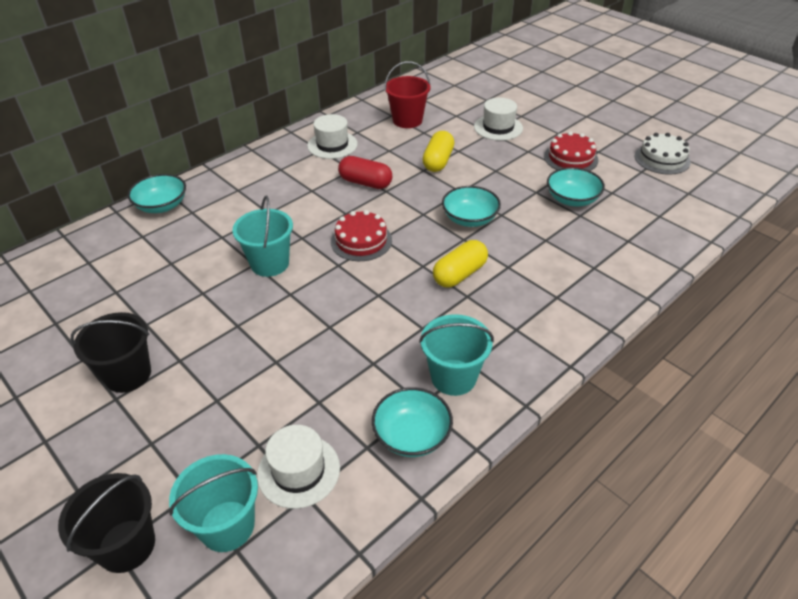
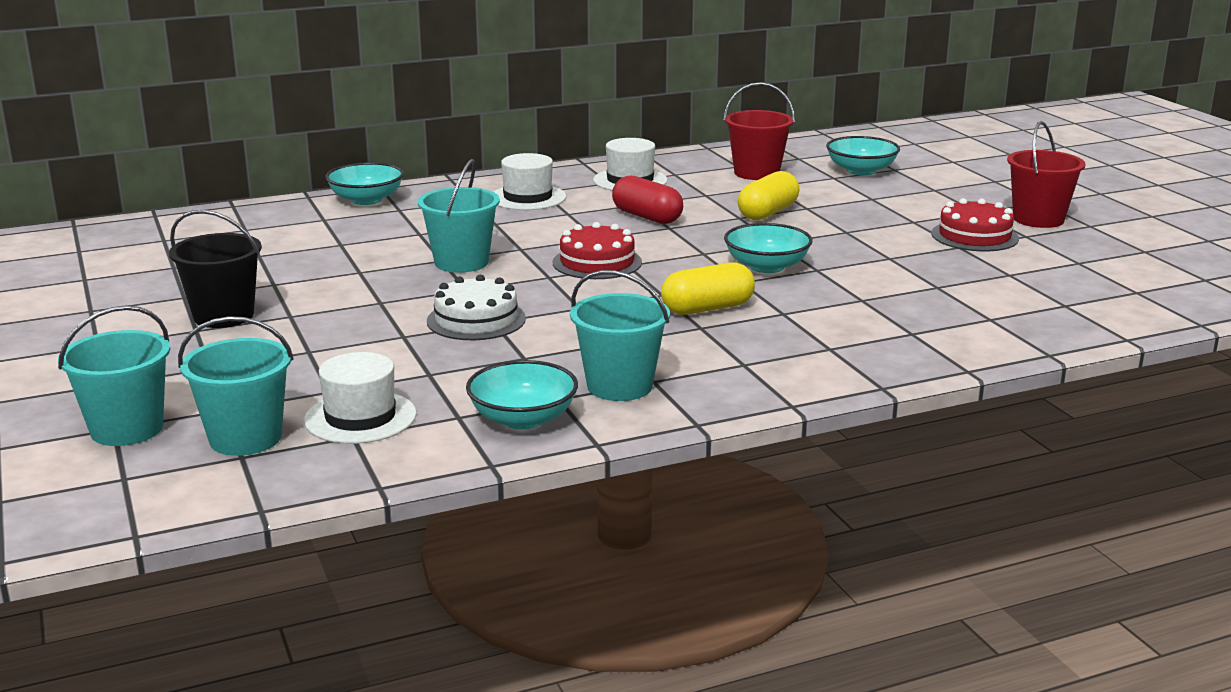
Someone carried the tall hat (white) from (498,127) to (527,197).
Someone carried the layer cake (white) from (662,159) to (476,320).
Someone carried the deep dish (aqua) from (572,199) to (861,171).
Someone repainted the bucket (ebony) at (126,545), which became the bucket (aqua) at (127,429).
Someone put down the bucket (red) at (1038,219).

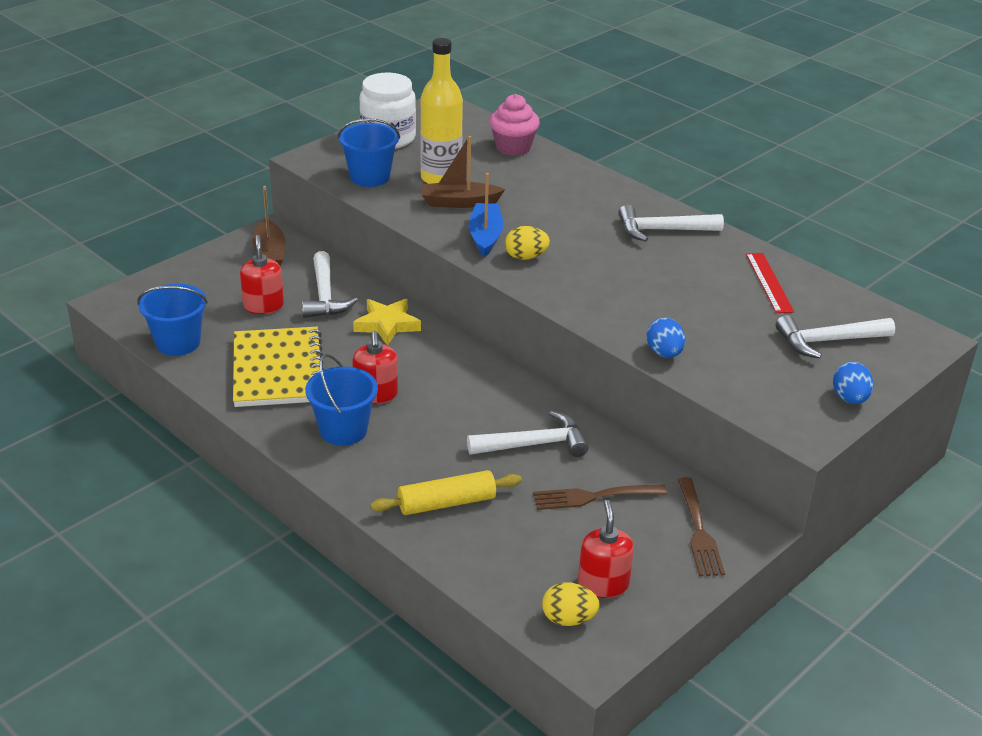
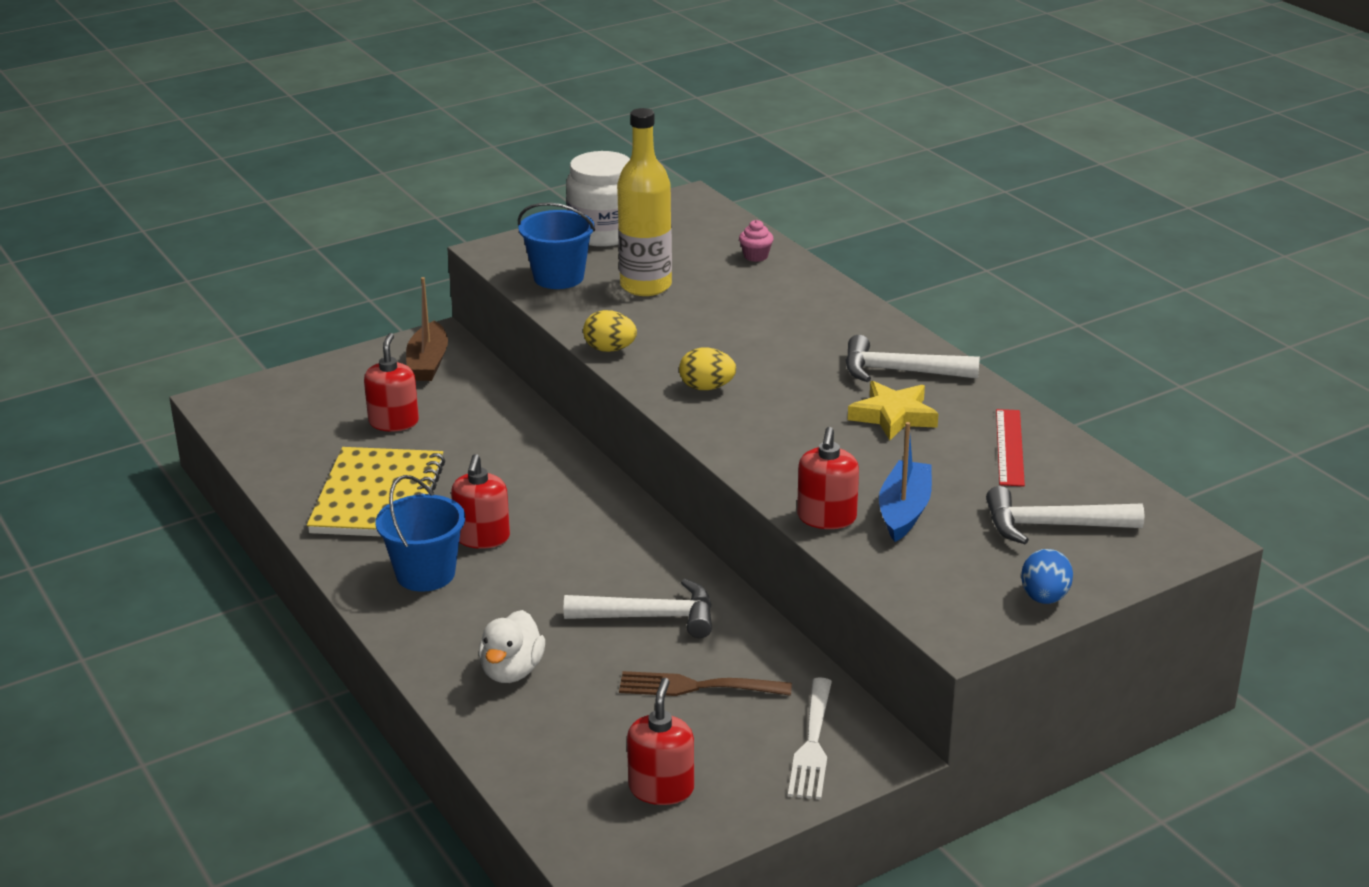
Someone scaled the muffin (pink) at (513,147) by 0.53.
Someone took away the boat (dark brown) at (459,202).
Someone carried the boat (cobalt) from (485,236) to (904,511).
Someone took away the claw hammer (white) at (325,296).
Someone took away the bucket (cobalt) at (178,343).
Someone carried the star shape (golden) from (387,325) to (893,416).
Someone swapped the egg (cobalt) at (664,353) for the soap pump (red) at (826,518).
Someone swapped the rolling pin (golden) at (446,503) for the rubber duck (white) at (512,671).
Someone repainted the fork (dark brown) at (698,531), which became the fork (white) at (812,743).
Someone carried the egg (golden) from (568,619) to (610,349).

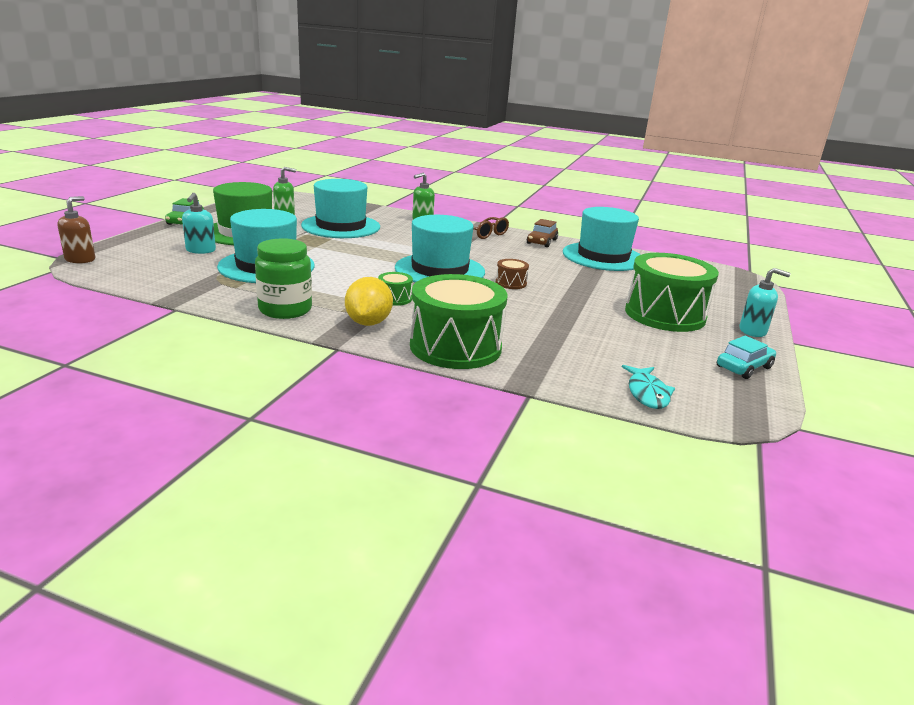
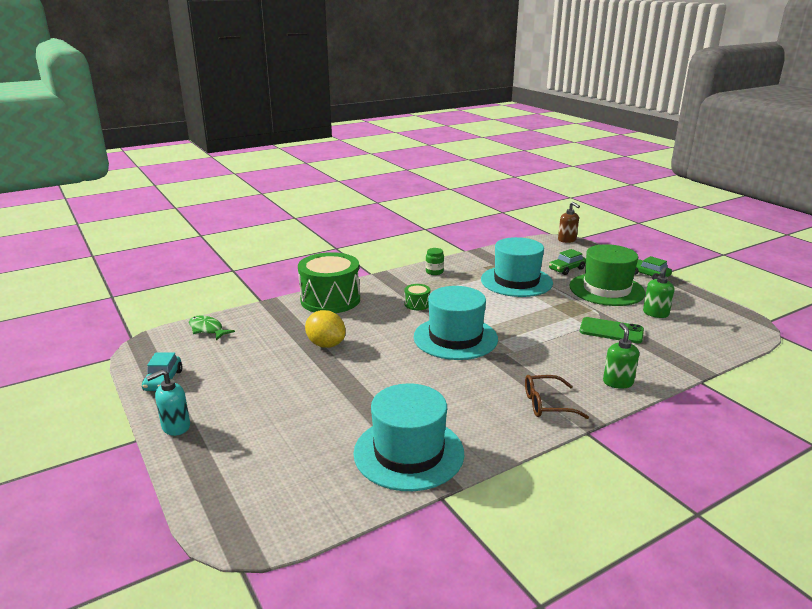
Someone swapped the tall hat (aqua) at (341,226) for the smartphone (green) at (611,331).
Someone swapped the soap pump (aqua) at (200,250) for the toy car (green) at (566,269).
Someone took away the toy car (dark brown) at (542,242).
Someone scaled the jam jar (green) at (285,309) by 0.54.
Someone took away the snare drum (green) at (664,314).
Someone took away the snare drum (dark brown) at (511,283).
Someone carried the lemon (golden) from (368,323) to (326,344).
Someone repainted the toy fish (aqua) at (647,393), which became the toy fish (green) at (207,329).

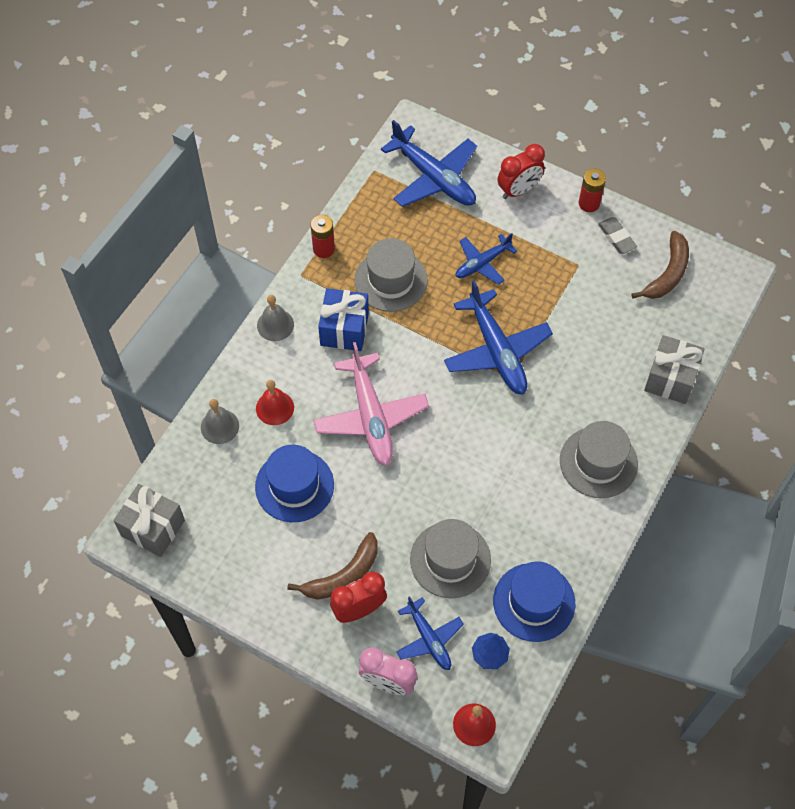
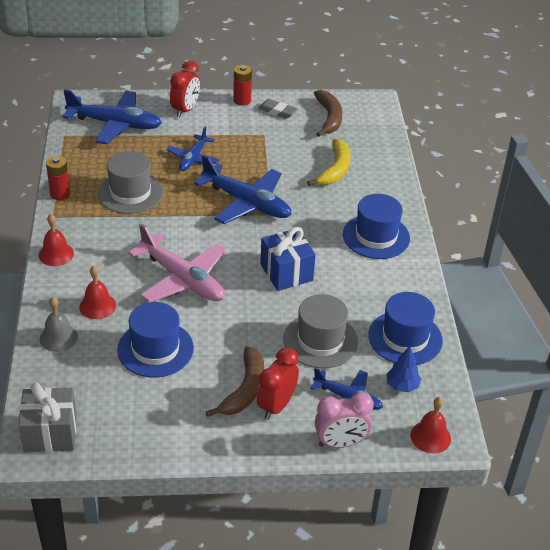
Someone carried the present (cobalt) from (344,329) to (286,272).
Someone repainted the bell (ash-grey) at (275,325), which became the bell (red) at (56,254).
Someone took away the present (ash-grey) at (670,378).
Someone repainted the tall hat (ash-grey) at (598,462), which became the tall hat (cobalt) at (376,236).
Someone put down the banana fruit (golden) at (335,169).

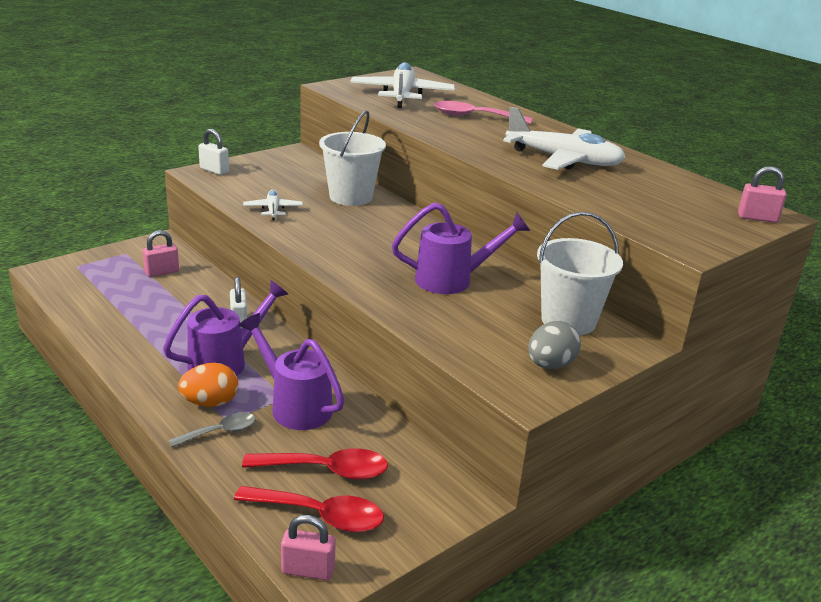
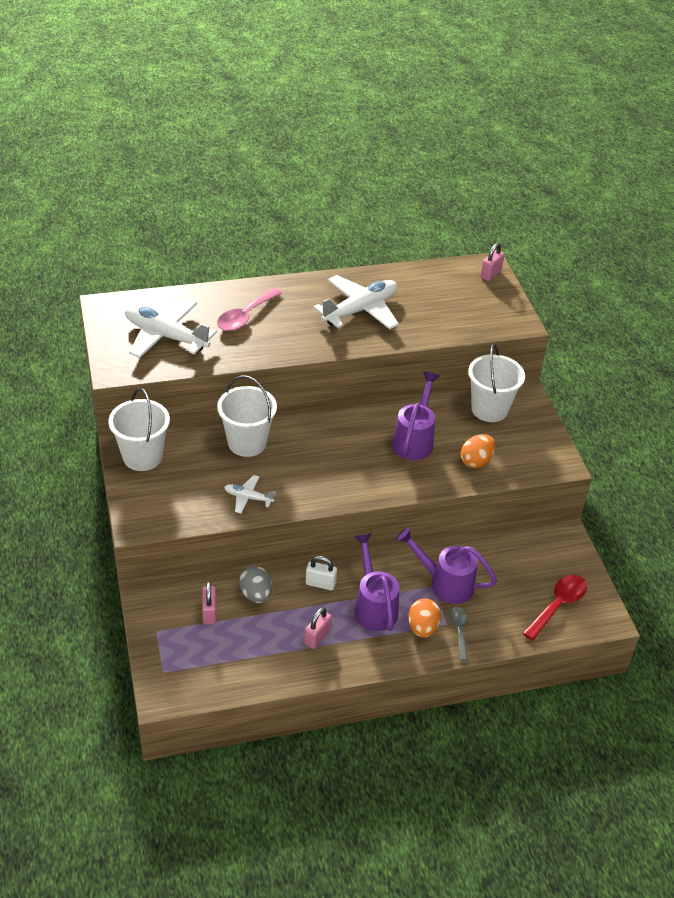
Someone took away the small lock (white) at (214,170).
Someone rotated the watering can (violet) at (295,406) by 45 degrees clockwise.
Someone carried the egg (ash-grey) from (550,365) to (256,594).
Someone took away the tablespoon (red) at (326,470).
Someone carried the small lock (pink) from (308,570) to (317,637).
Someone put down the bucket (white) at (142,457).
Someone put down the egg (bright orange) at (476,461).

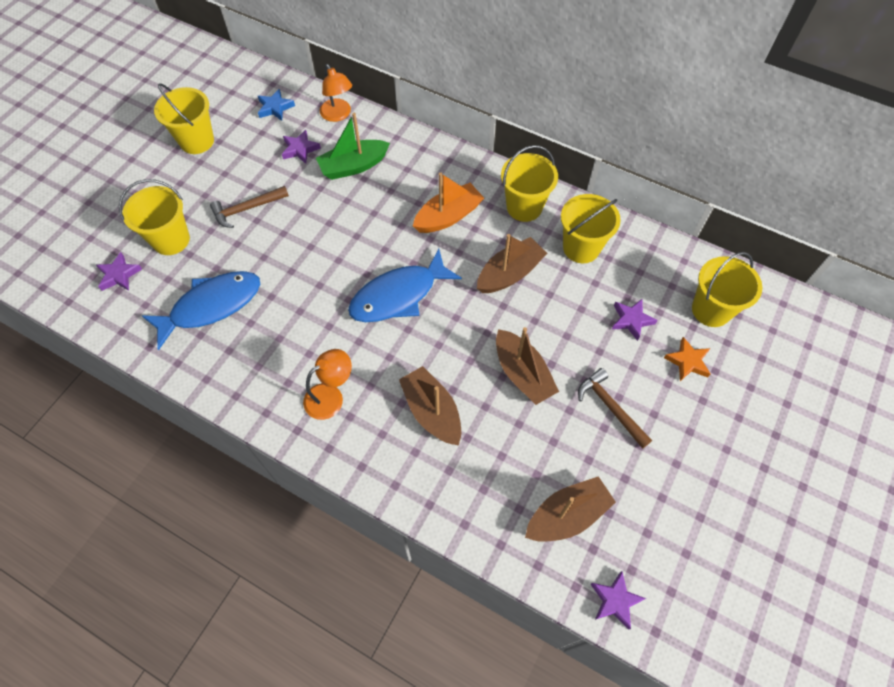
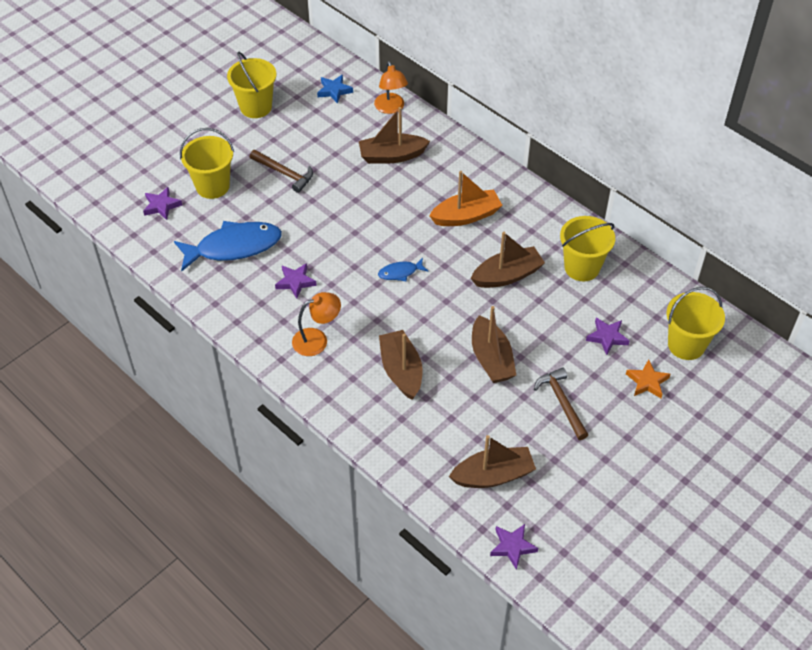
Someone repainted the boat (green) at (353,166), which became the boat (dark brown) at (392,156).
Someone carried the star shape (violet) from (300,149) to (295,282).
Someone took away the bucket (golden) at (524,207).
Someone rotated the claw hammer (dark brown) at (246,209) by 135 degrees counterclockwise.
Someone scaled the toy fish (cobalt) at (398,295) by 0.46.

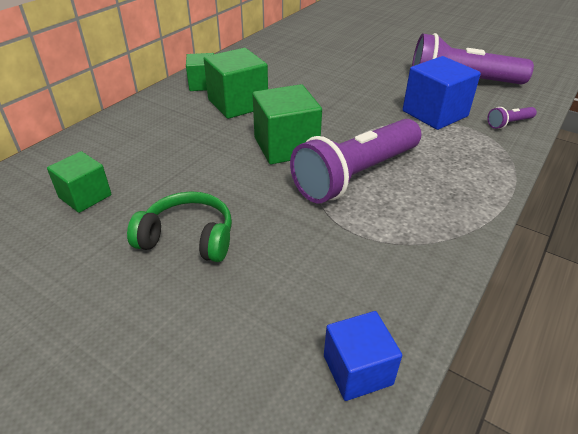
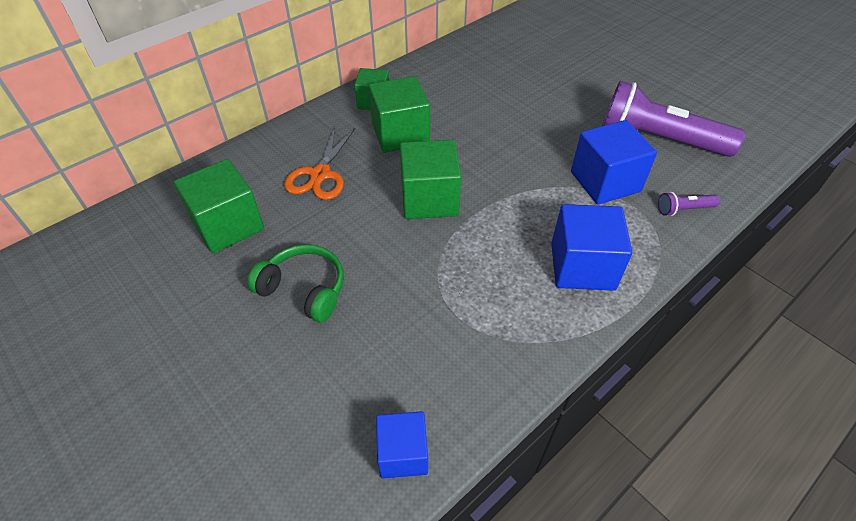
Someone took away the flashlight (violet) at (356,175).
Someone scaled the block (green) at (85,196) by 1.59.
Someone put down the pair of scissors (bright orange) at (320,175).
Someone put down the block (cobalt) at (582,266).

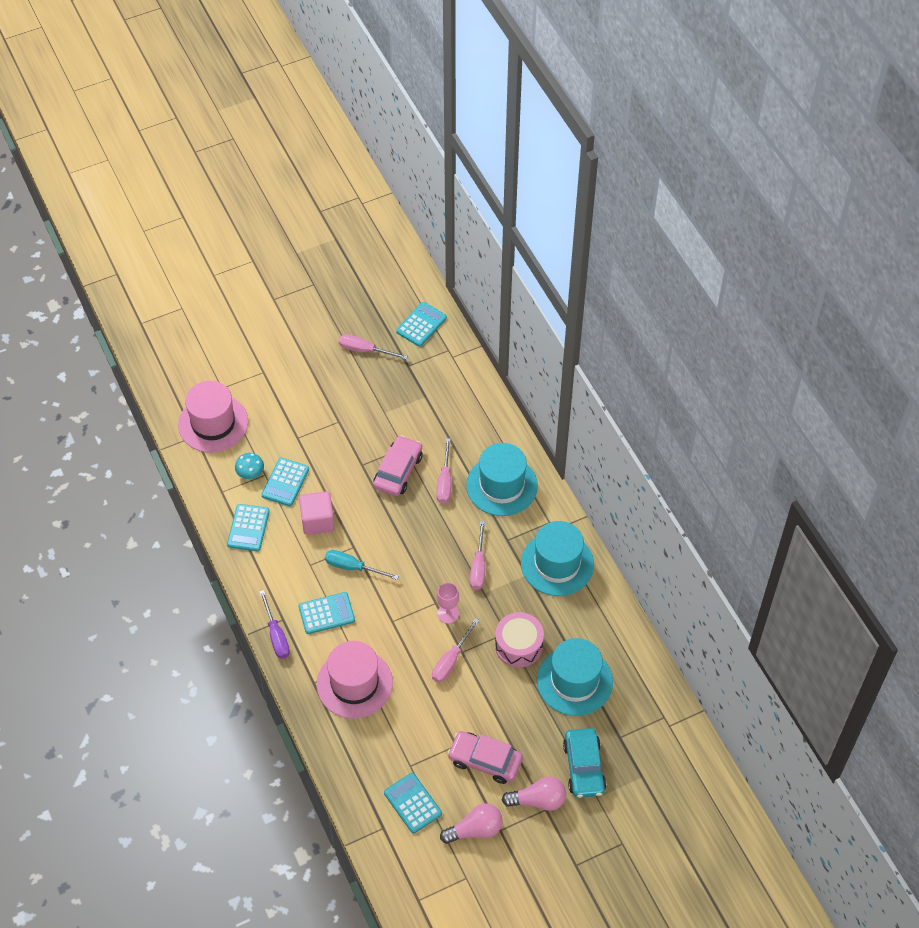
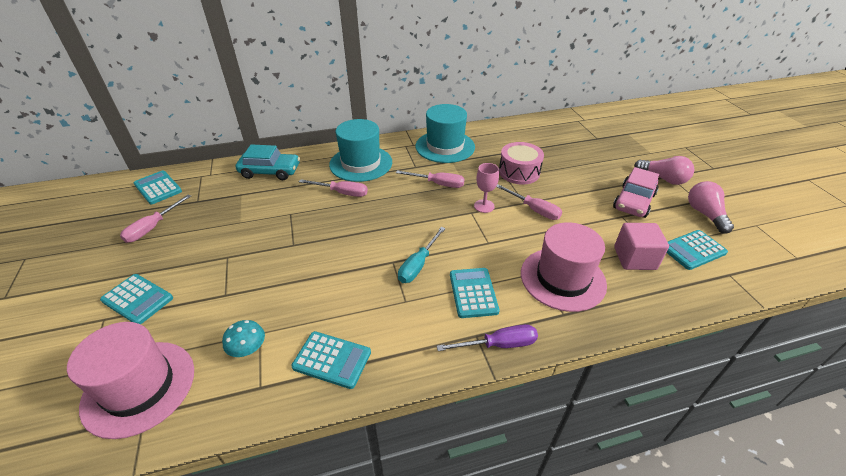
Someone took away the toy car (pink) at (398,471).
Someone carried the calculator (aqua) from (285,482) to (137,299).
Someone carried the block (pink) from (318,521) to (634,258).
Someone took away the tall hat (aqua) at (574,681).
Someone carried the toy car (aqua) from (584,767) to (270,171).
Someone rotated the bulb (pink) at (538,800) by 120 degrees clockwise.

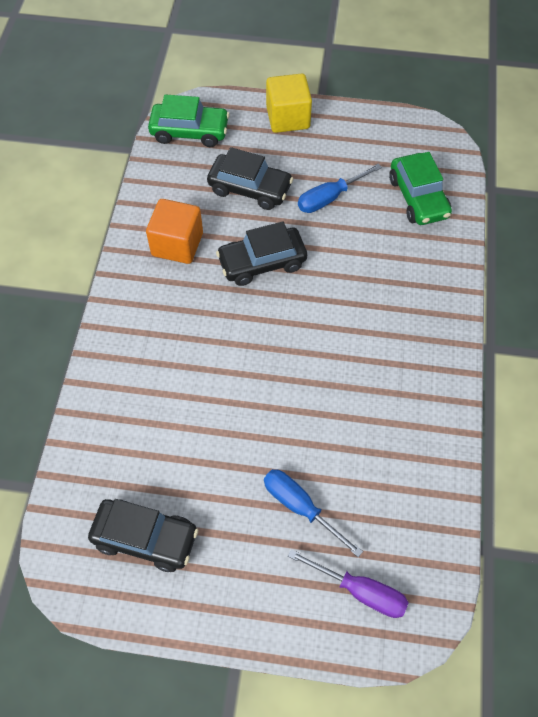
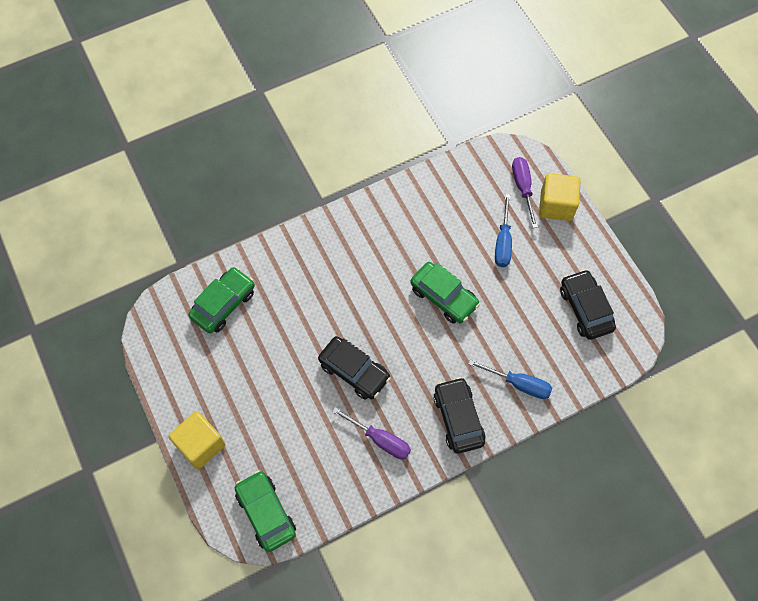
Someone carried the toy car (ebony) from (250,188) to (458,418).
Someone carried the hand screwdriver (cobalt) from (329,198) to (519,384).
Someone swapped the block (bright orange) at (177,244) for the hand screwdriver (violet) at (380,440).
Someone put down the block (golden) at (556,205).
Someone put down the toy car (green) at (444,297).

